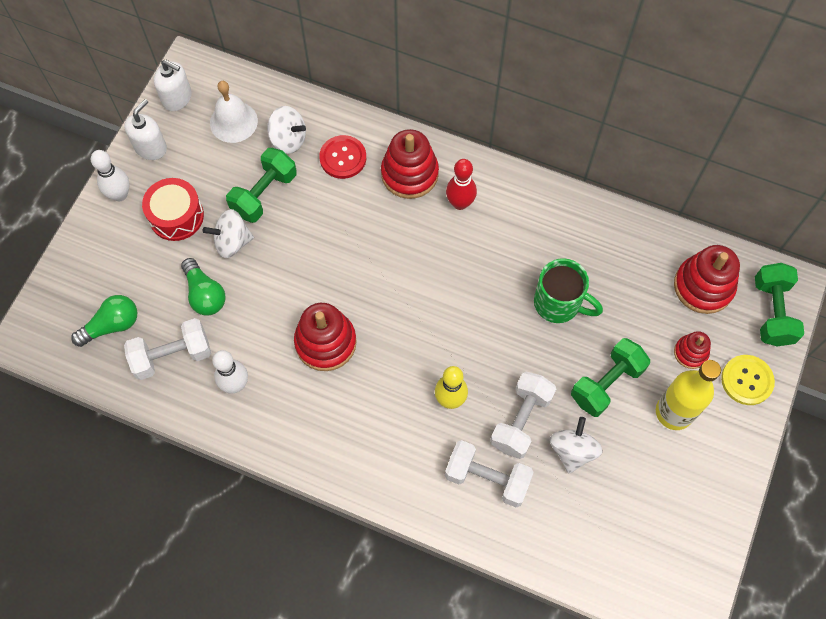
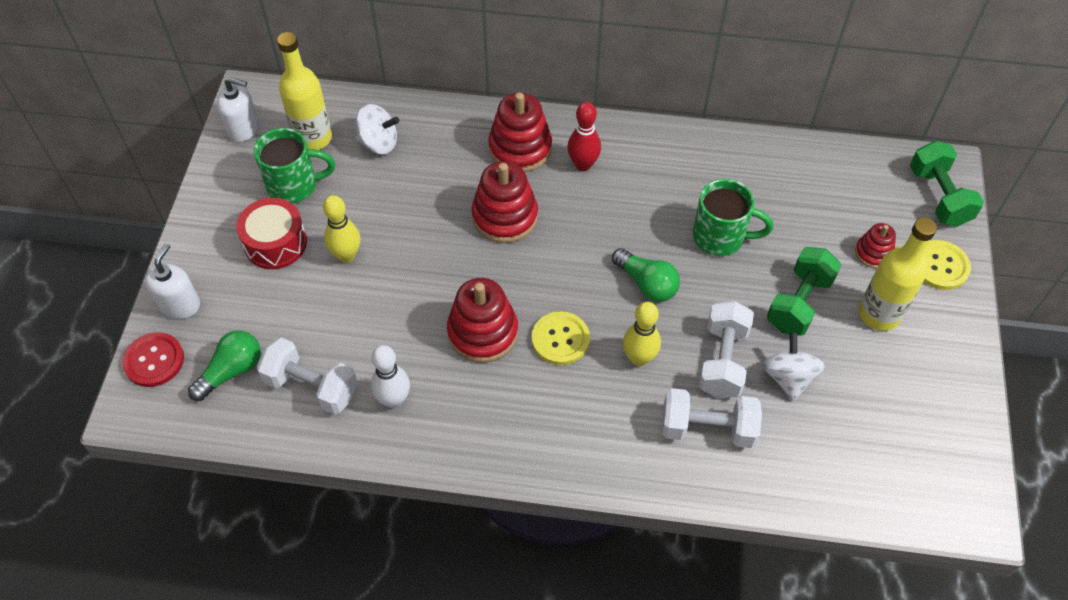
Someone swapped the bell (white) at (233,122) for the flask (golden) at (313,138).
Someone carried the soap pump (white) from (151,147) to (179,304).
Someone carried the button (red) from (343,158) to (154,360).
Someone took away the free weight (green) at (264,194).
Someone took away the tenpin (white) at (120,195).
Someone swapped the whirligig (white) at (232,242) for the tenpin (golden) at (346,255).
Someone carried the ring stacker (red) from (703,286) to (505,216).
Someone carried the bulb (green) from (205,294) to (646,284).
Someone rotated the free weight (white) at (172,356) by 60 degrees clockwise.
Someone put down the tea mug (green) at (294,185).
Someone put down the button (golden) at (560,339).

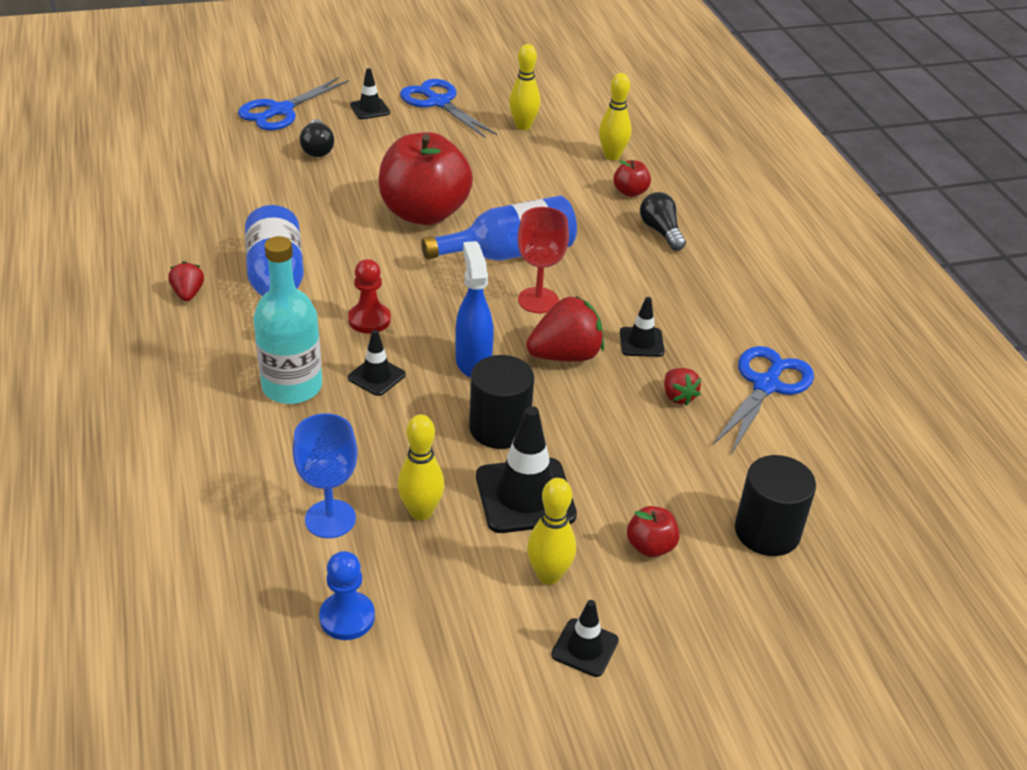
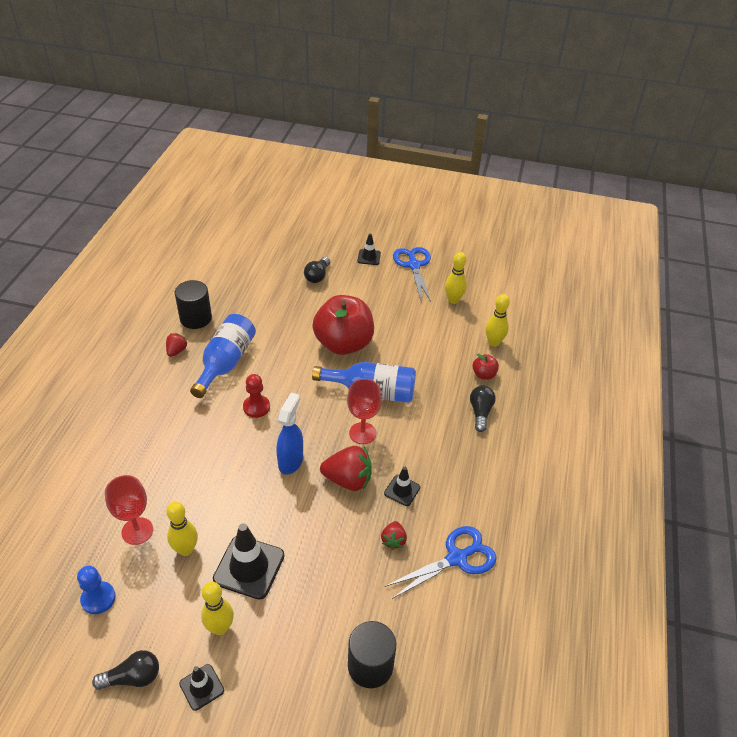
Someone took away the pair of scissors (cobalt) at (280,111).
Someone took away the flask (aqua) at (292,386).
Someone took away the traffic cone (ebony) at (376,376).
Someone carried the cylinder shape (ebony) from (499,428) to (196,318).
Someone repainted the goblet (cobalt) at (330,519), which became the goblet (red) at (137,531).
Someone took away the apple fruit (red) at (650,546).
Someone put down the bulb (ebony) at (133,677).

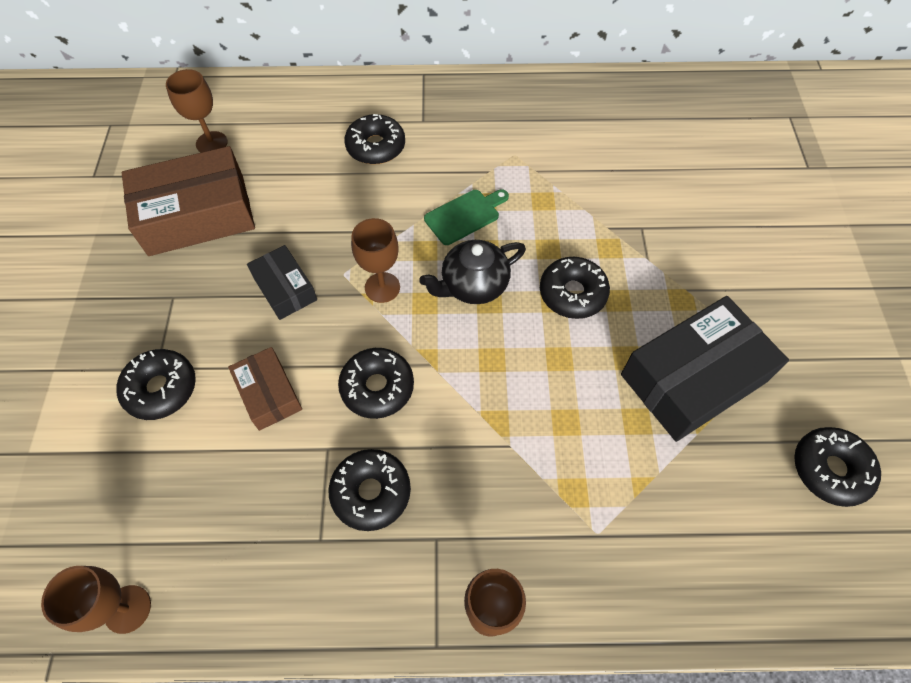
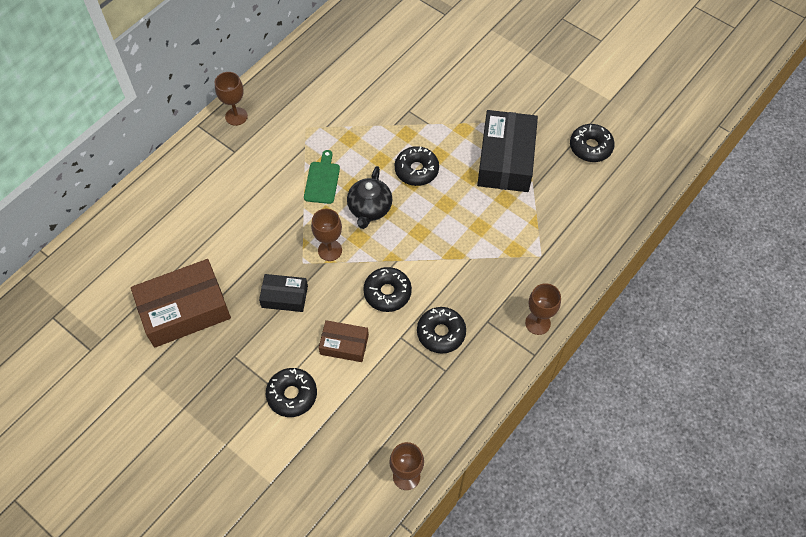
Someone carried the goblet (dark brown) from (211,143) to (236,116).
Someone took away the donut (ebony) at (376,147).
Someone rotated the box (dark brown) at (197,215) by 45 degrees clockwise.

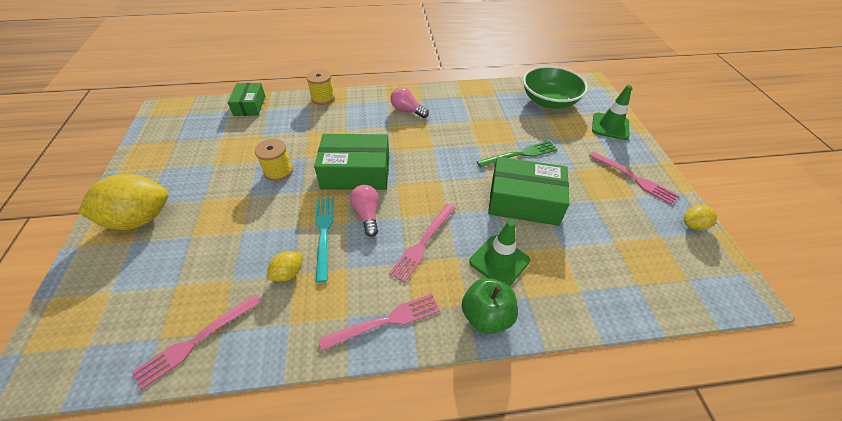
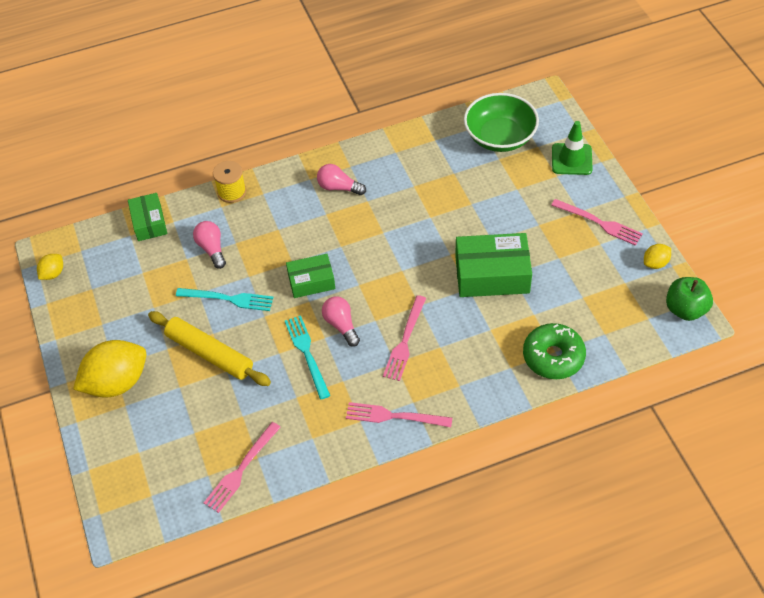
Someone scaled the box (green) at (356,172) by 0.61.
Someone swapped the reel of thread (golden) at (278,171) for the fork (aqua) at (228,299).
Someone took away the fork (green) at (520,154).
Someone took away the traffic cone (green) at (499,261).
Someone carried the lemon (golden) from (288,273) to (53,273).
Someone carried the apple fruit (green) from (486,316) to (685,309).
Someone rotated the fork (pink) at (386,321) by 135 degrees counterclockwise.
Someone put down the bulb (pink) at (212,249).
Someone put down the rolling pin (golden) at (210,354).
Someone put down the donut (green) at (553,357).

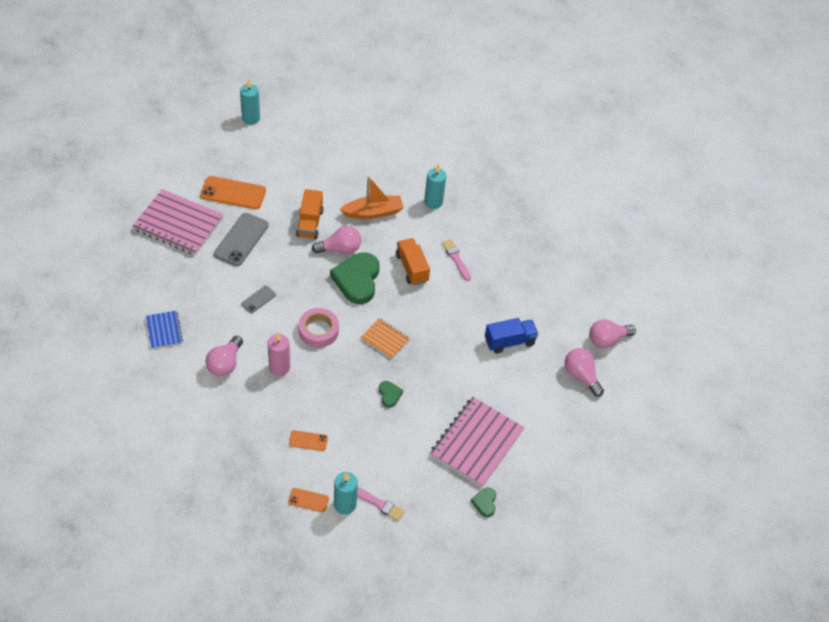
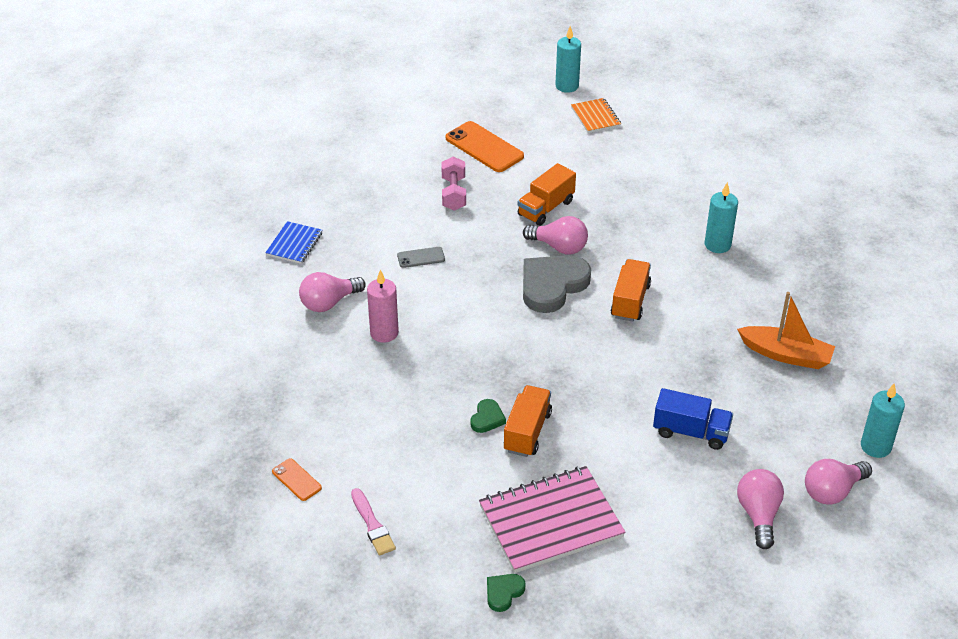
Someone carried the boat (bright orange) from (373,212) to (786,355).
Someone took away the exercise book (pink) at (178,224).
Someone swapped the smartphone (ash-grey) at (241,240) for the free weight (pink) at (453,194).
Someone took away the brush (pink) at (456,259).
Someone repainted the love heart (green) at (357,280), which became the love heart (ash-grey) at (552,285).
Someone took away the tape (pink) at (318,330).
Someone carried the exercise book (bright orange) from (385,339) to (595,117).
Someone rotated the bulb (pink) at (607,340) by 45 degrees counterclockwise.
Someone took away the smartphone (bright orange) at (308,441).
Someone carried the candle (aqua) from (345,504) to (875,446).
Someone put down the lorry (bright orange) at (527,432).

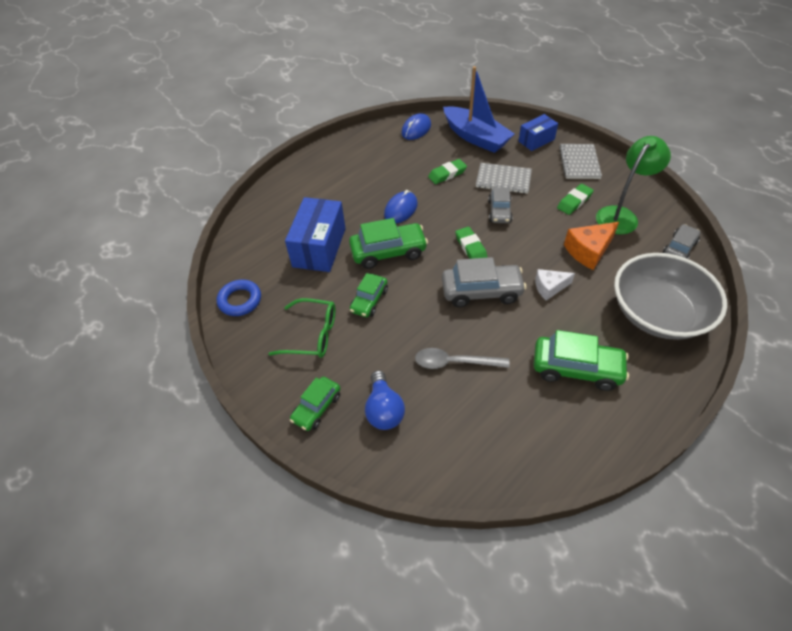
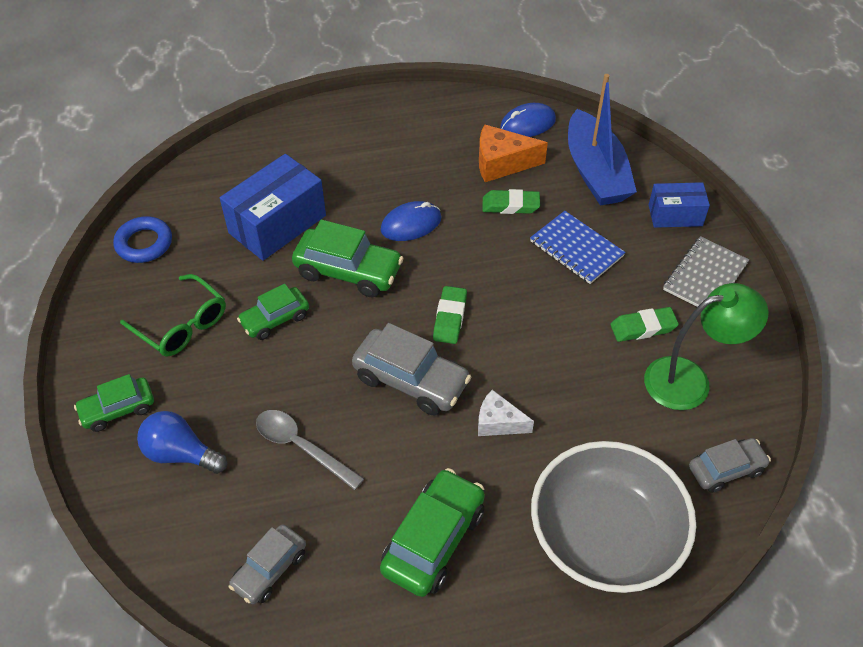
Someone repainted the exercise book (ash-grey) at (503,180), which became the exercise book (cobalt) at (576,249).
Someone carried the toy car (ash-grey) from (499,211) to (270,569).
Someone carried the cheese (bright orange) from (588,251) to (502,163).
Someone rotated the toy car (green) at (576,368) by 105 degrees counterclockwise.
Someone rotated the bulb (cobalt) at (384,409) by 90 degrees clockwise.

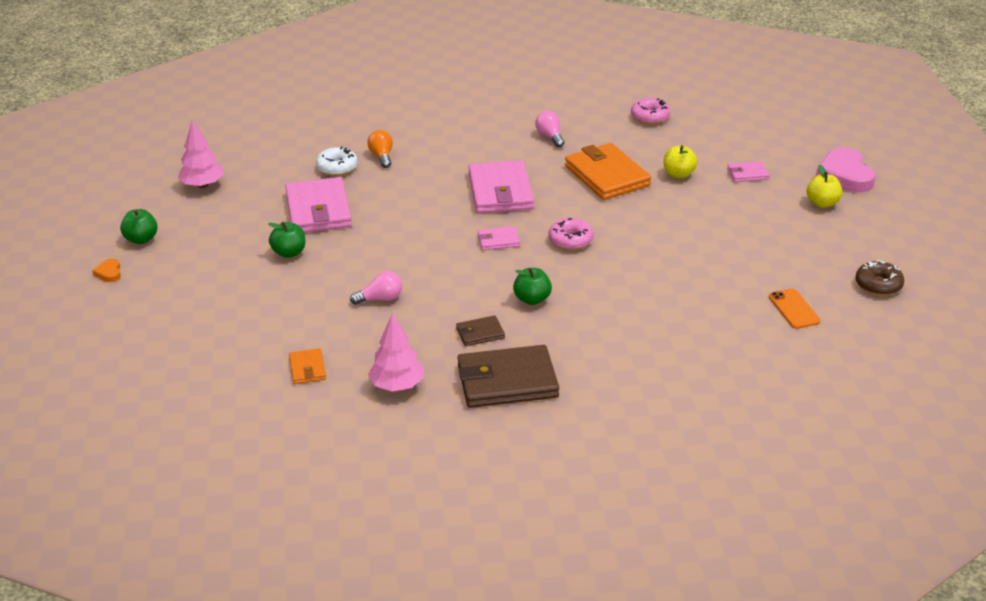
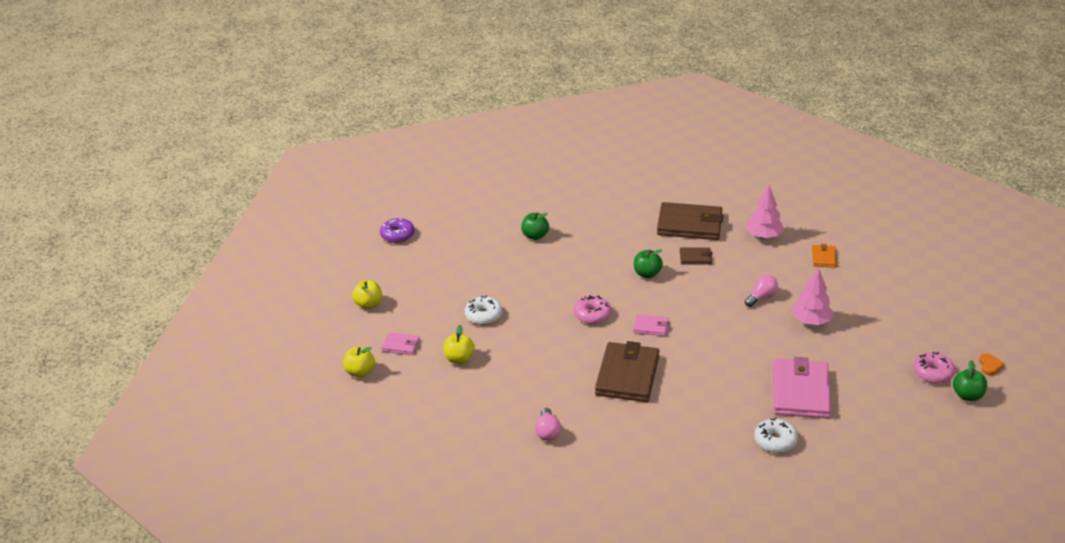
Someone carried the donut (pink) from (650,117) to (933,373).
Someone carried the fir tree (pink) from (202,185) to (811,321).
Someone took away the bulb (bright orange) at (382,156).
Someone took away the card wallet (bright orange) at (606,176).
Someone took away the love heart (pink) at (845,175).
Someone repainted the card wallet (pink) at (500,191), which became the card wallet (dark brown) at (627,375).
Someone carried the apple fruit (green) from (289,253) to (535,236).
Someone repainted the donut (dark brown) at (878,285), which became the donut (violet) at (397,235).
Someone rotated the bulb (pink) at (380,298) by 135 degrees clockwise.
Someone took away the smartphone (bright orange) at (794,309).
Someone put down the donut (white) at (483,316).
Someone put down the apple fruit (golden) at (360,372).

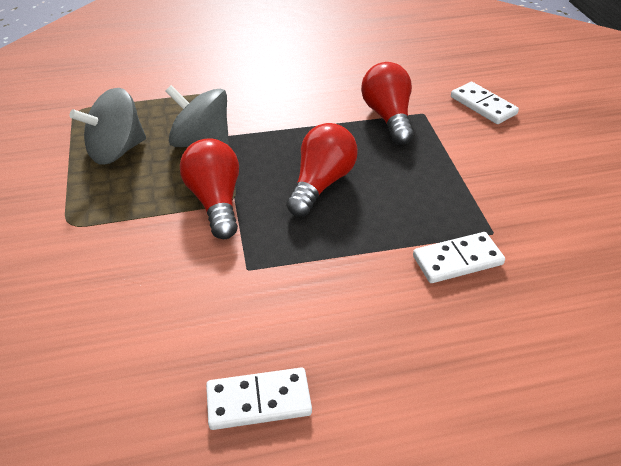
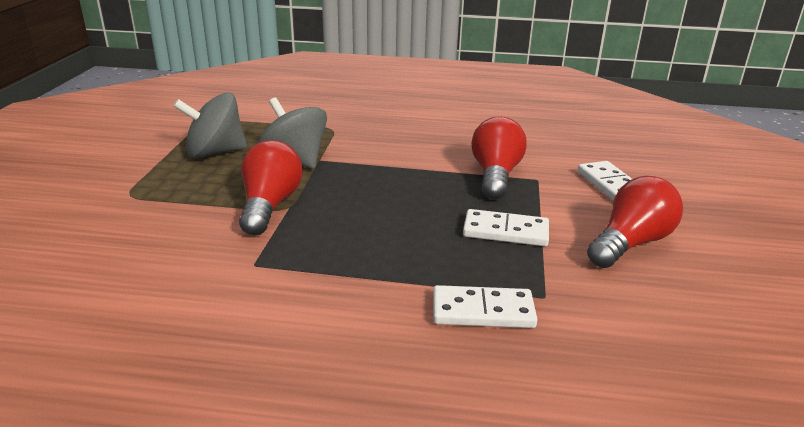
Someone carried the bulb (red) from (321,183) to (630,243).
Someone carried the domino tile (white) from (258,401) to (505,231).

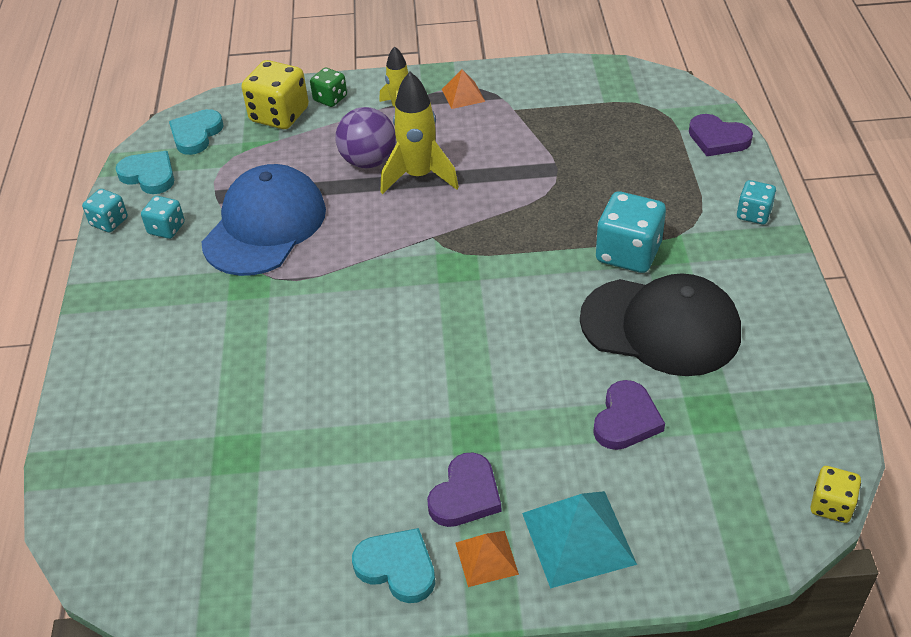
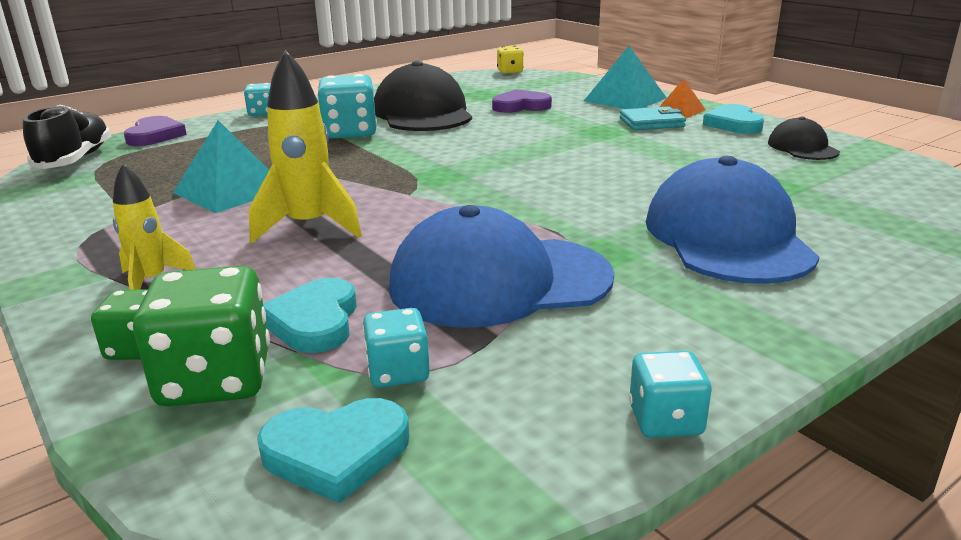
Someone repainted the die (golden) at (279,115), which became the die (green) at (216,379).
Someone took away the pyramid shape (bright orange) at (463,95).
Someone took away the ball (violet) at (368,161).
Someone carried the love heart (aqua) from (149,175) to (314,321).
Someone carried the die (aqua) from (166,228) to (398,372).
Someone swapped the love heart (violet) at (465,495) for the card wallet (aqua) at (651,123).
Someone put down the lace-up shoe (ebony) at (76,160).
Someone put down the cap (ebony) at (802,147).
Someone put down the pyramid shape (aqua) at (230,190).
Someone put down the cap (cobalt) at (727,237).

